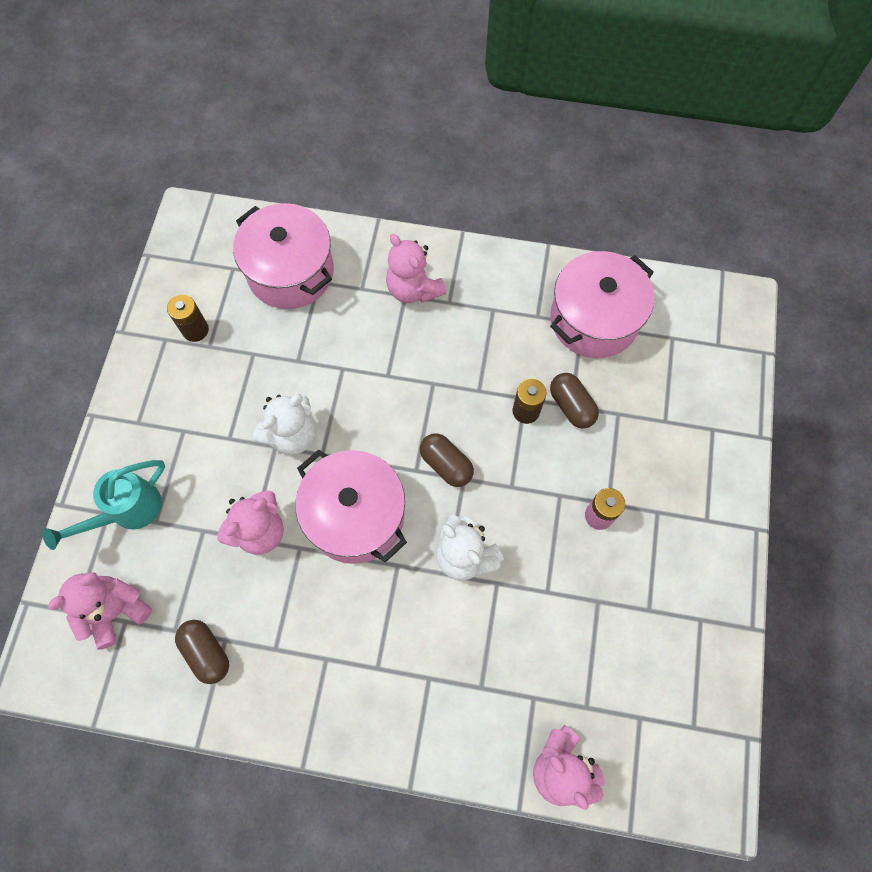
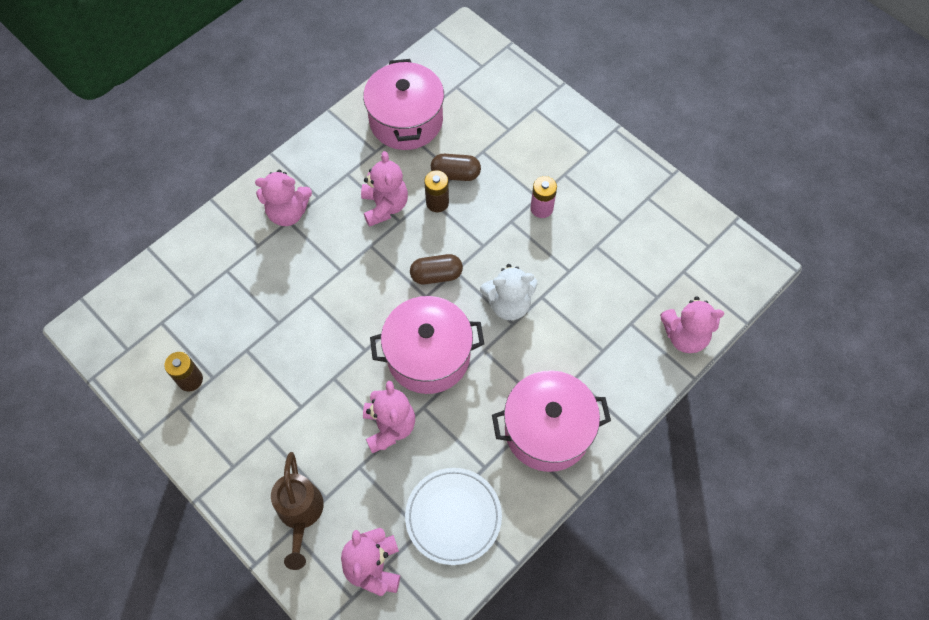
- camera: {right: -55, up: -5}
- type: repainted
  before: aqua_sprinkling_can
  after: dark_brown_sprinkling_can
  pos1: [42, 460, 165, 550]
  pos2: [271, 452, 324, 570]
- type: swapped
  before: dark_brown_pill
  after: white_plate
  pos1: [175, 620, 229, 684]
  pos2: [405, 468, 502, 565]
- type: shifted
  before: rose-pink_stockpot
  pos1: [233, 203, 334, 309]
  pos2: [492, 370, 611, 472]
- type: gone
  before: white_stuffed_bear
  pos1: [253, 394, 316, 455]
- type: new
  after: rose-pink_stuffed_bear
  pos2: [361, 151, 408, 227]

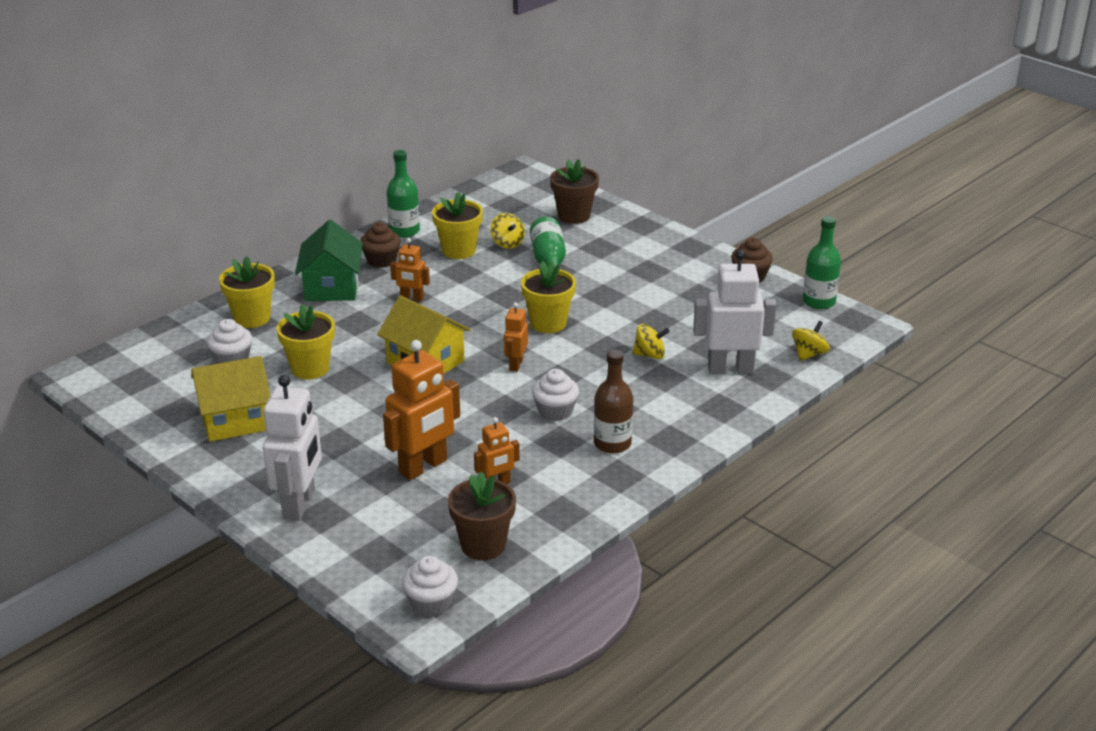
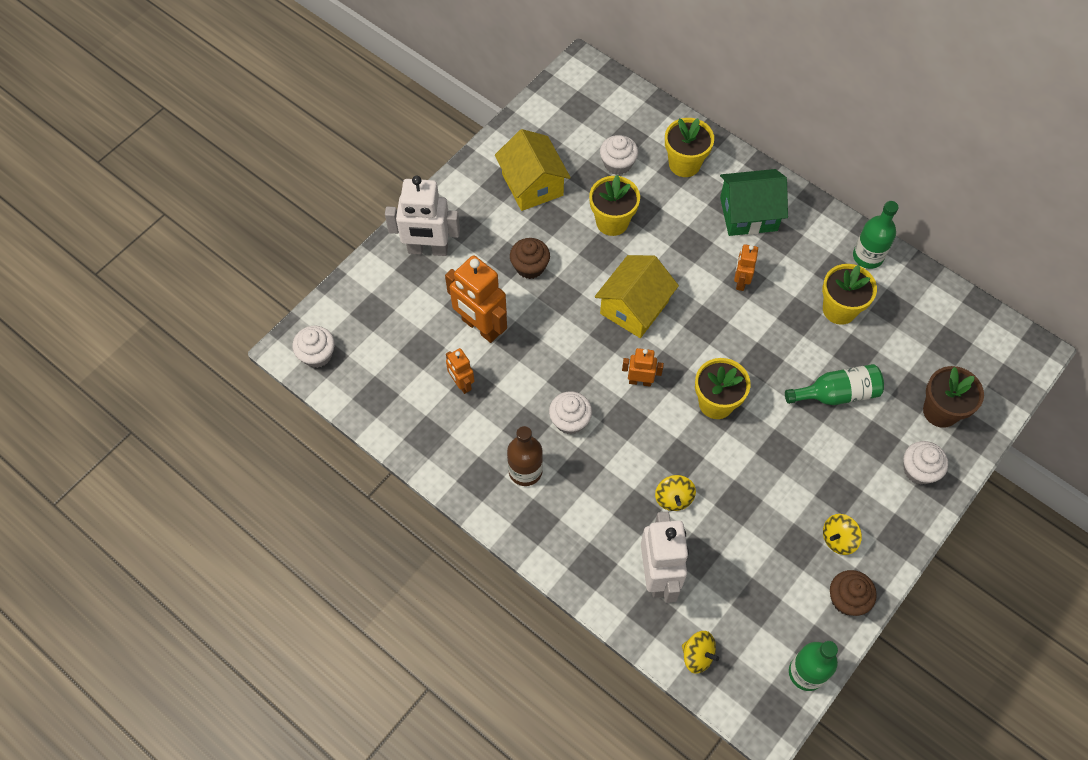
- camera: {right: 85, up: 30}
- type: shifted
  before: dark_brown_fairy_cake
  pos1: [360, 222, 401, 268]
  pos2: [510, 238, 550, 279]
- type: gone
  before: dark_brown_potted_plant
  pos1: [448, 472, 516, 560]
- type: shifted
  before: yellow_spinning_top
  pos1: [490, 213, 525, 249]
  pos2: [823, 514, 862, 555]
- type: new
  after: white_fairy_cake
  pos2: [903, 441, 948, 485]

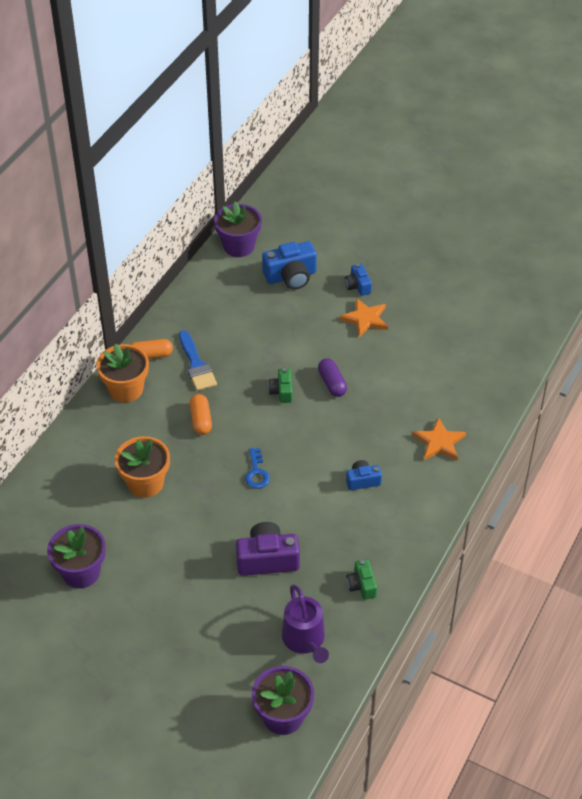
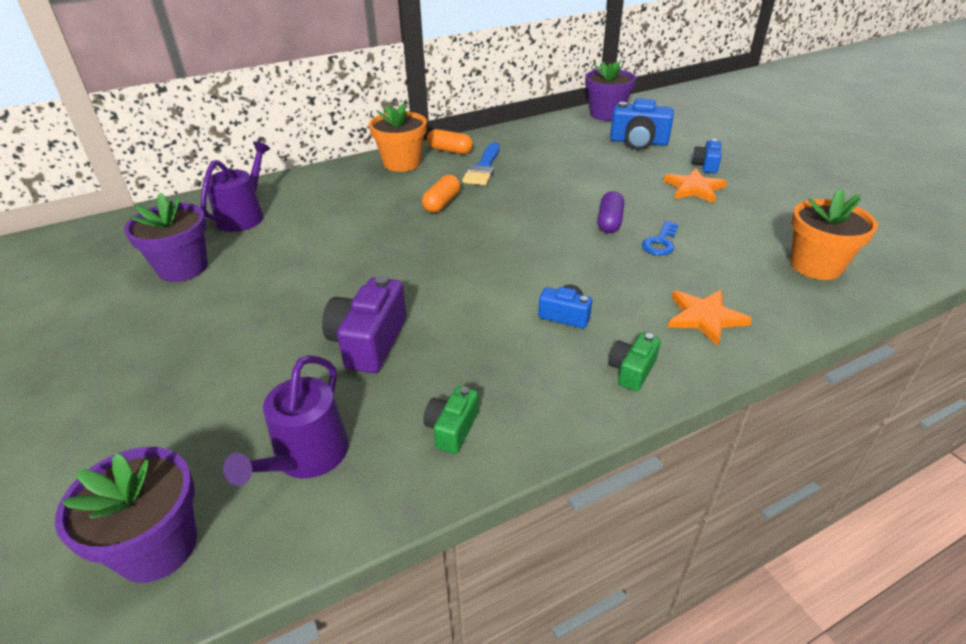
- camera: {right: 35, up: -10}
- type: shifted
  before: orange_potted_plant
  pos1: [115, 436, 170, 498]
  pos2: [790, 189, 878, 280]
- type: rotated
  before: violet_camera
  pos1: [236, 522, 300, 576]
  pos2: [322, 275, 407, 373]
  turn: -105
- type: shifted
  before: blue_latchkey
  pos1: [245, 448, 270, 489]
  pos2: [642, 221, 678, 255]
- type: shifted
  before: emerald_camera
  pos1: [268, 368, 293, 403]
  pos2: [608, 333, 661, 391]
- type: new
  after: violet_sprinkling_can
  pos2: [201, 141, 270, 232]

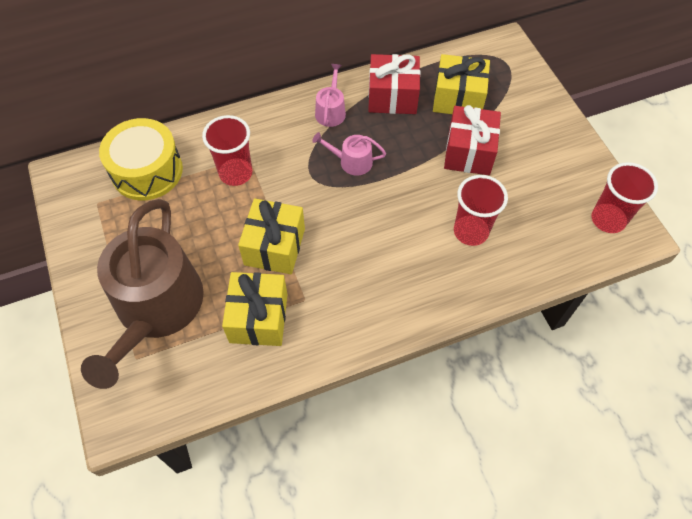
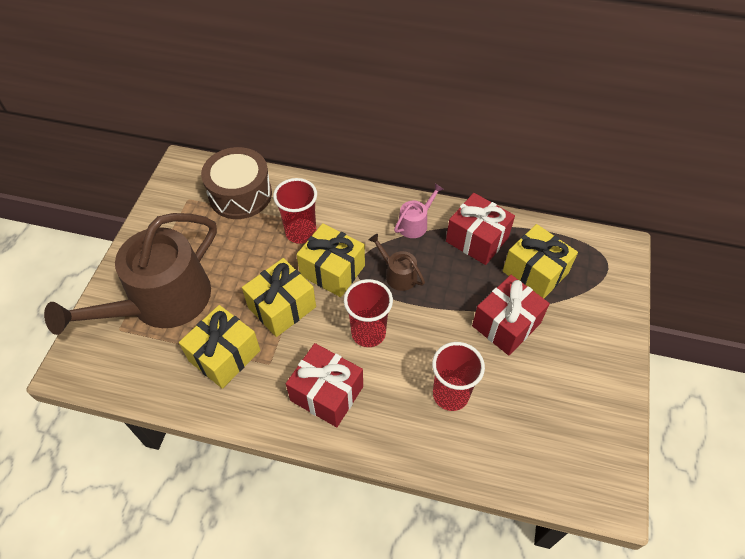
- camera: {right: 35, up: -5}
- type: repainted
  before: yellow_toy_drum
  after: dark_brown_toy_drum
  pos1: [99, 118, 183, 201]
  pos2: [201, 147, 272, 219]
- type: repainted
  before: rose-pink_sprinkling_can
  after: dark_brown_sprinkling_can
  pos1: [312, 132, 386, 176]
  pos2: [369, 234, 425, 291]
- type: shifted
  before: red_tumbler
  pos1: [591, 162, 658, 233]
  pos2: [344, 279, 393, 347]
- type: new
  after: red_gift
  pos2: [286, 343, 363, 427]
- type: new
  after: yellow_gift
  pos2: [296, 223, 365, 297]

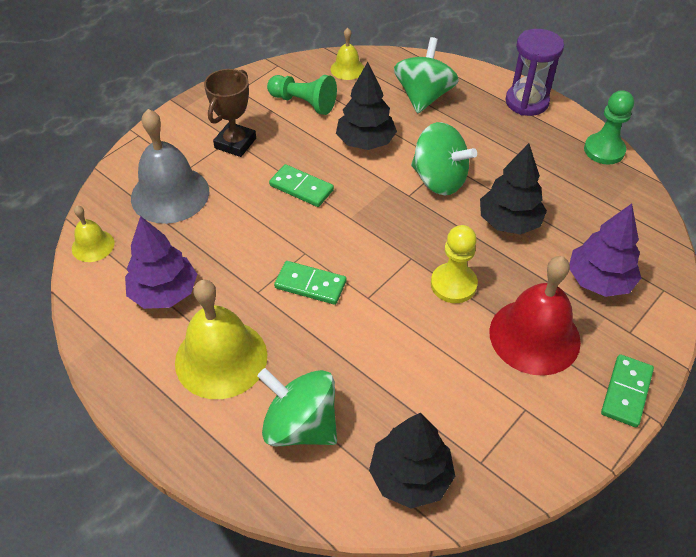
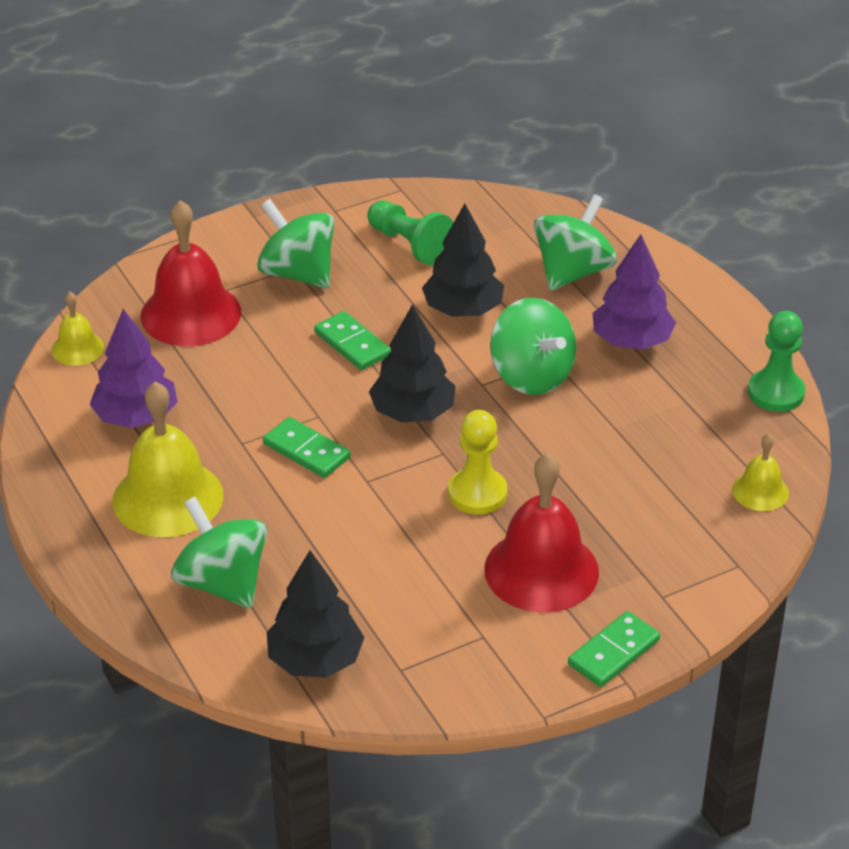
- camera: {right: 20, up: -10}
- type: repainted
  before: gray_bell
  after: red_bell
  pos1: [131, 109, 209, 224]
  pos2: [140, 200, 241, 346]
- type: swapped
  before: dark_brown_trophy
  after: emerald_spinning_top
  pos1: [204, 69, 256, 157]
  pos2: [257, 199, 334, 288]
- type: shifted
  before: yellow_bell
  pos1: [331, 28, 364, 80]
  pos2: [732, 434, 789, 511]
- type: shifted
  before: ebony_toy_tree
  pos1: [480, 143, 547, 235]
  pos2: [369, 304, 455, 422]
- type: gone
  before: violet_sand_timer
  pos1: [506, 29, 564, 116]
- type: shifted
  before: violet_toy_tree
  pos1: [569, 204, 641, 297]
  pos2: [593, 234, 676, 350]

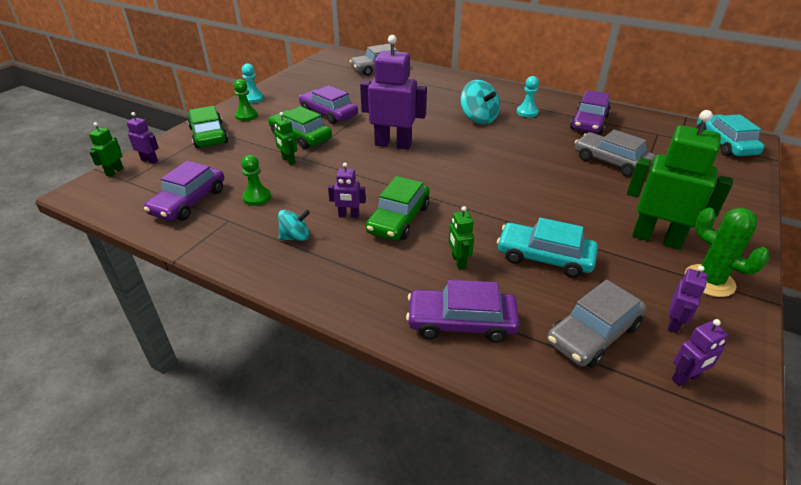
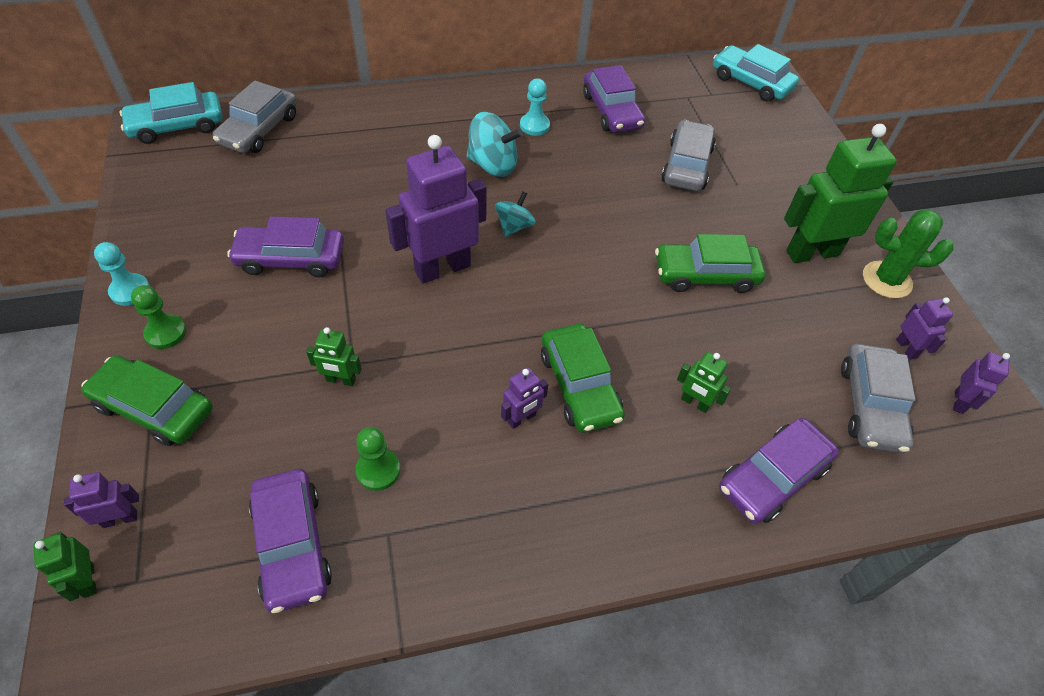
- camera: {right: -45, up: 15}
- type: shifted
  before: emerald_toy_car
  pos1: [268, 106, 332, 149]
  pos2: [655, 234, 766, 293]
- type: shifted
  before: aqua_spinning_top
  pos1: [278, 210, 310, 241]
  pos2: [495, 192, 536, 237]
- type: shifted
  before: aqua_toy_car
  pos1: [497, 218, 598, 278]
  pos2: [120, 82, 223, 144]
- type: rotated
  before: gray_toy_car
  pos1: [575, 130, 655, 177]
  pos2: [661, 120, 716, 191]
  turn: 105

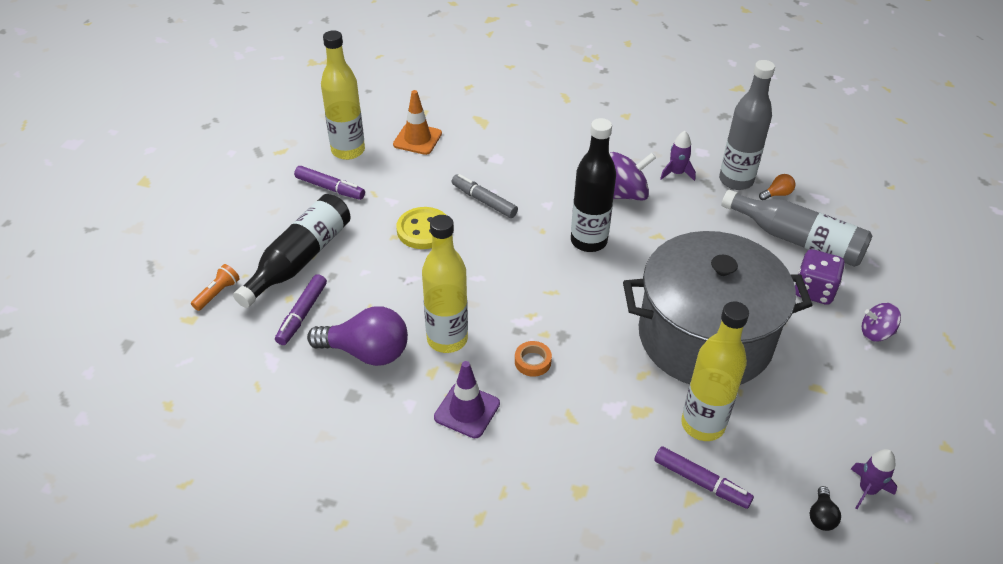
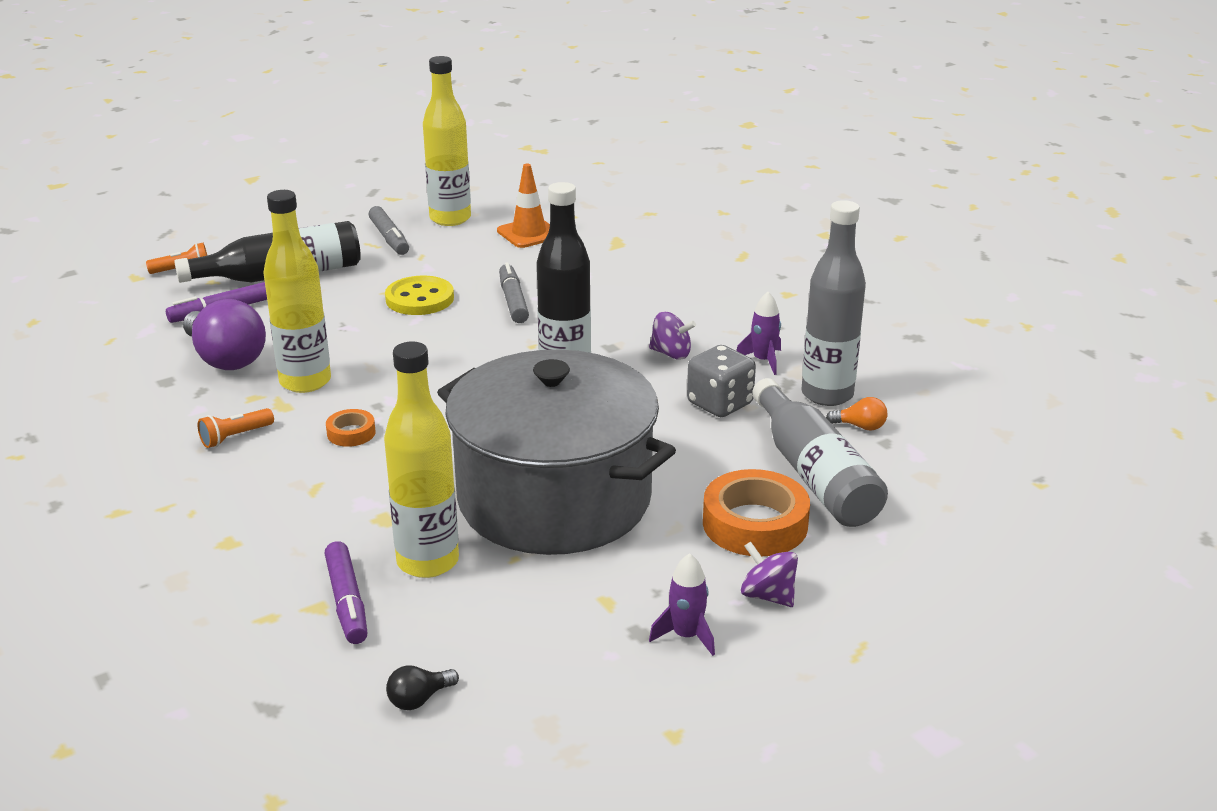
- camera: {right: 40, up: -15}
- type: repainted
  before: violet_marker_pen
  after: gray_marker_pen
  pos1: [294, 166, 365, 200]
  pos2: [368, 206, 409, 255]
- type: swapped
  before: violet_road_cone
  after: orange_torch
  pos1: [434, 361, 500, 438]
  pos2: [198, 408, 274, 448]
- type: scaled
  before: violet_spinning_top
  pos1: [609, 152, 656, 200]
  pos2: [649, 311, 696, 360]
  scale: 0.63
- type: swapped
  before: violet_dice
  after: orange_tape
  pos1: [795, 249, 845, 305]
  pos2: [703, 469, 810, 556]
- type: shifted
  before: violet_rocket
  pos1: [851, 449, 897, 509]
  pos2: [649, 553, 715, 656]
- type: new
  after: gray_dice
  pos2: [687, 345, 756, 417]

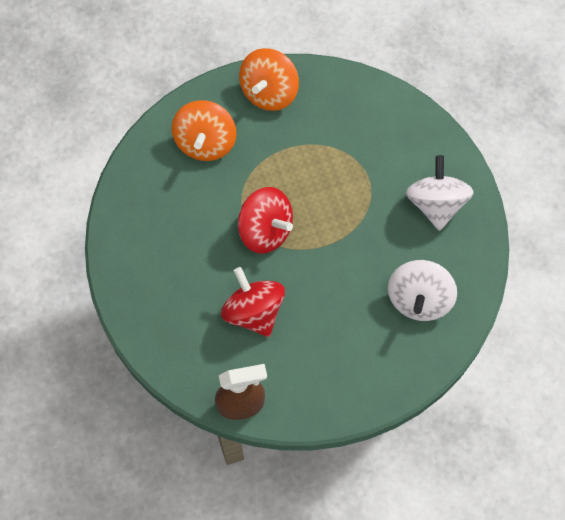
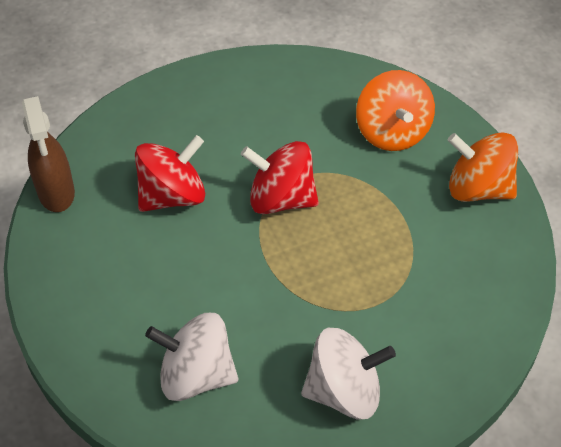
- camera: {right: 85, up: -15}
- type: rotated
  before: orange_spinning_top
  pos1: [172, 100, 236, 161]
  pos2: [356, 70, 435, 151]
  turn: -105
- type: rotated
  before: red_spinning_top
  pos1: [238, 187, 293, 254]
  pos2: [241, 141, 319, 214]
  turn: 75

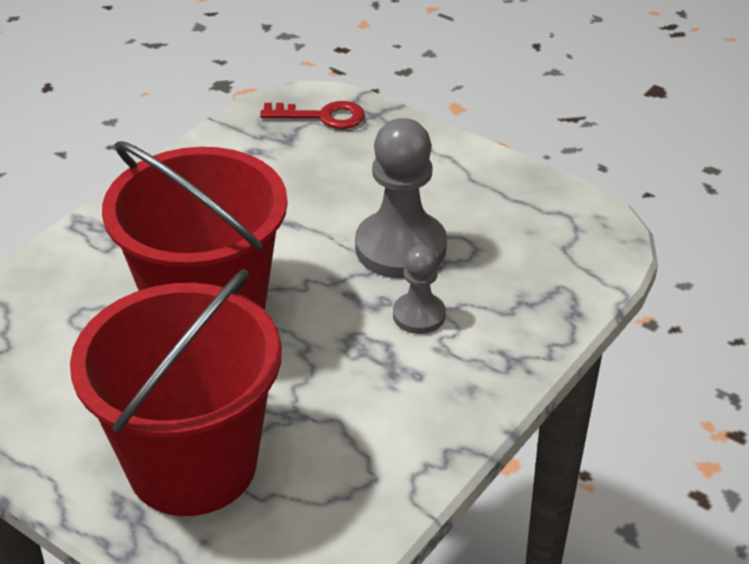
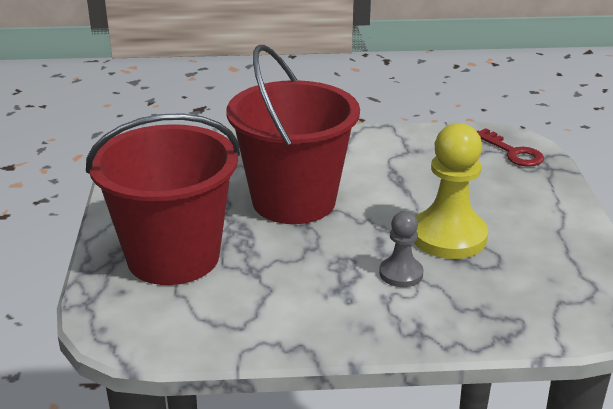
- camera: {right: 50, up: -10}
- type: repainted
  before: gray_chess_pawn
  after: yellow_chess_pawn
  pos1: [355, 118, 447, 279]
  pos2: [414, 123, 488, 259]

